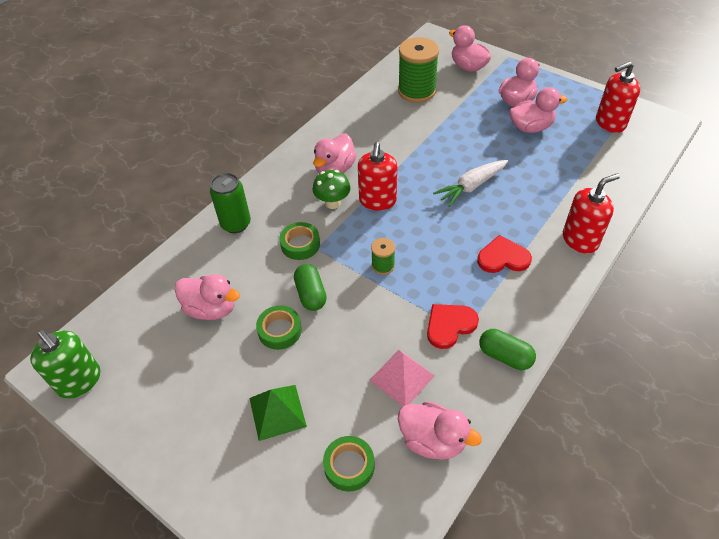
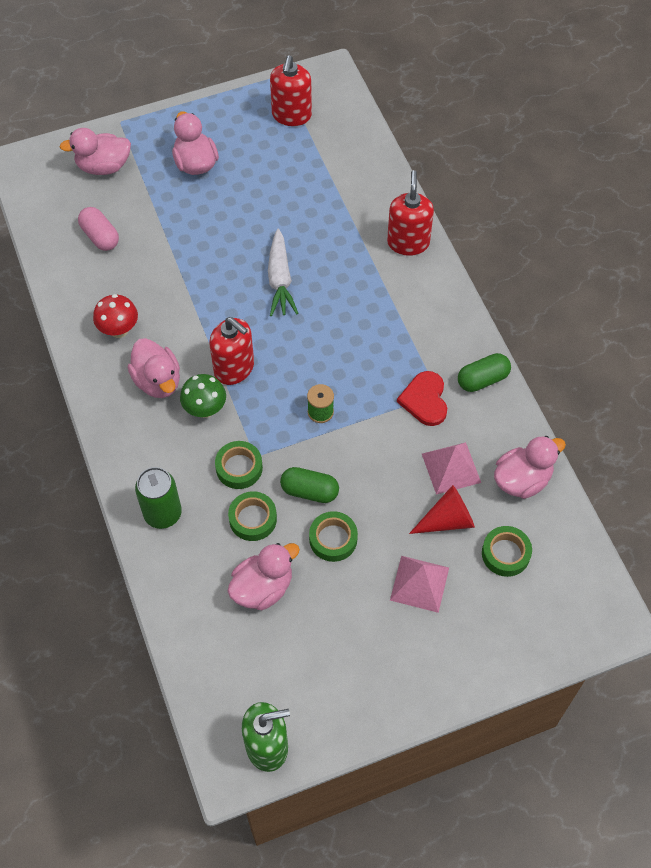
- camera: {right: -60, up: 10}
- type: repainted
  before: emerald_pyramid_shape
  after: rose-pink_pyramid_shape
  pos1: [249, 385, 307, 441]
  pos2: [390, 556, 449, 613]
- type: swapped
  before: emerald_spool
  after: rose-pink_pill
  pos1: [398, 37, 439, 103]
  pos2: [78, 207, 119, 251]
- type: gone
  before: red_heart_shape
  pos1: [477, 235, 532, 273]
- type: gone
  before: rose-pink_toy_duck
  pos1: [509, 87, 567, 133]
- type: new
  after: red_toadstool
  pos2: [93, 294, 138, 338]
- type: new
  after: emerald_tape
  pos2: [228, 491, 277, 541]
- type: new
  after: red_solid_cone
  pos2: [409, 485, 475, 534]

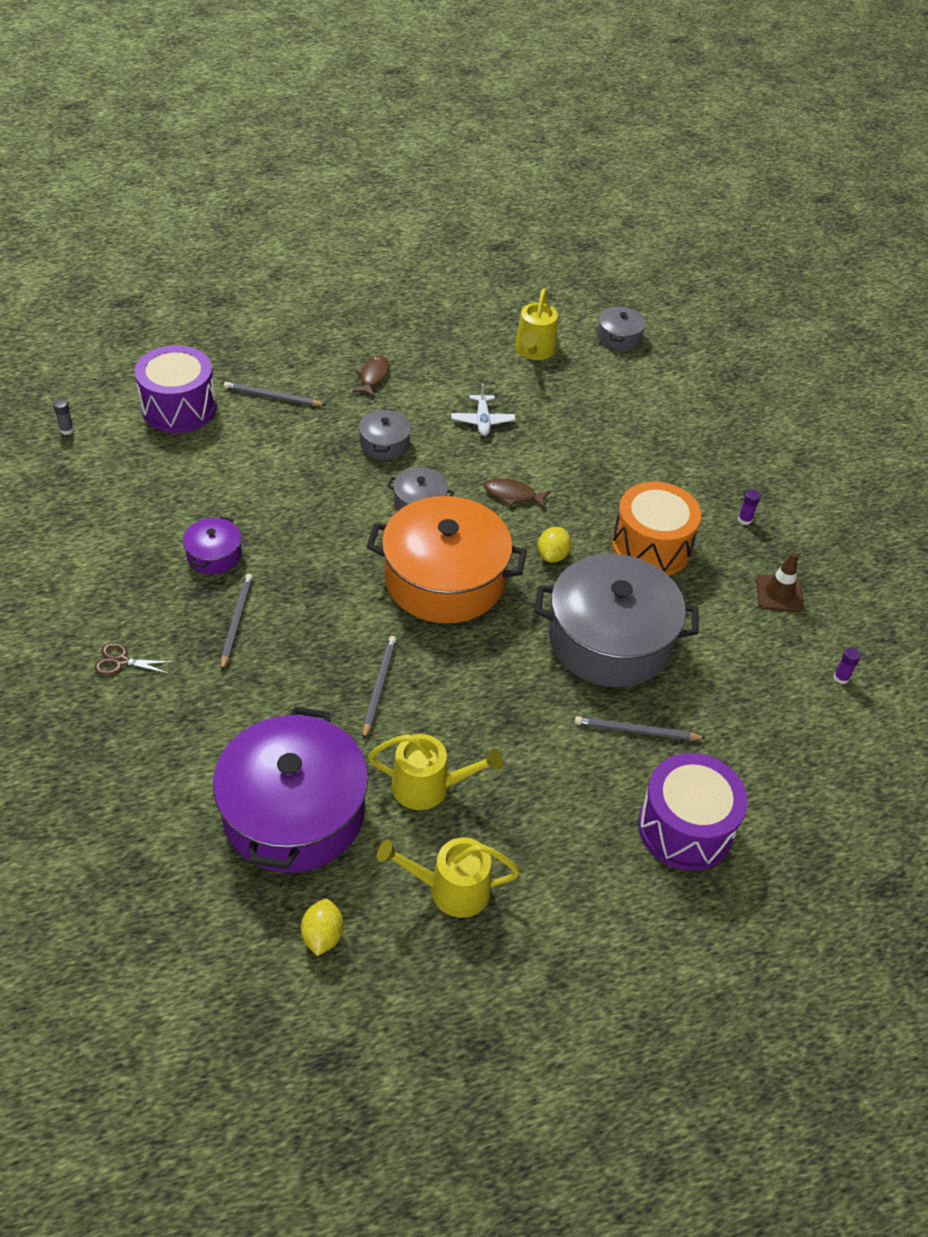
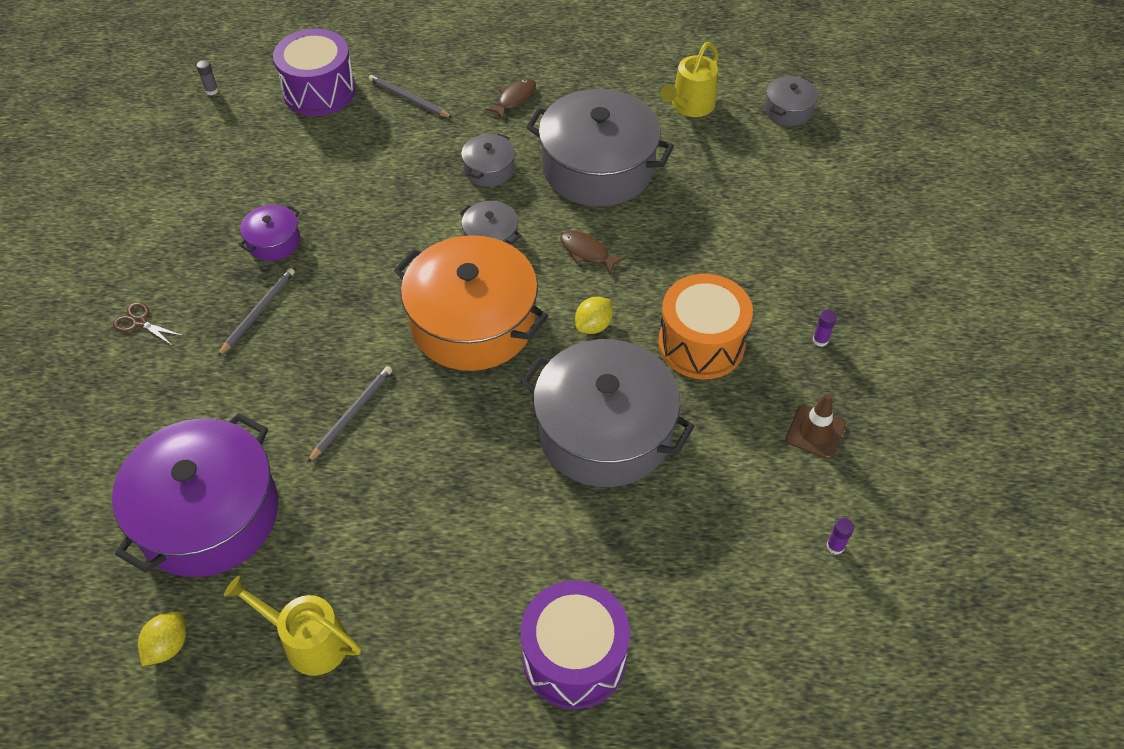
- camera: {right: 25, up: 5}
- type: gone
  before: yellow_sprinkling_can
  pos1: [368, 734, 503, 810]
- type: swapped
  before: white_plane
  after: gray_stockpot
  pos1: [451, 383, 515, 436]
  pos2: [526, 89, 674, 207]
- type: gone
  before: gray_lead_pencil
  pos1: [575, 716, 706, 741]

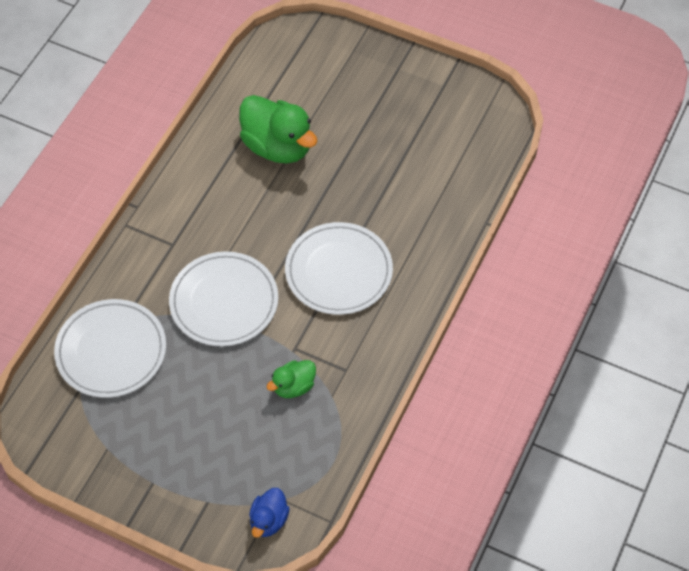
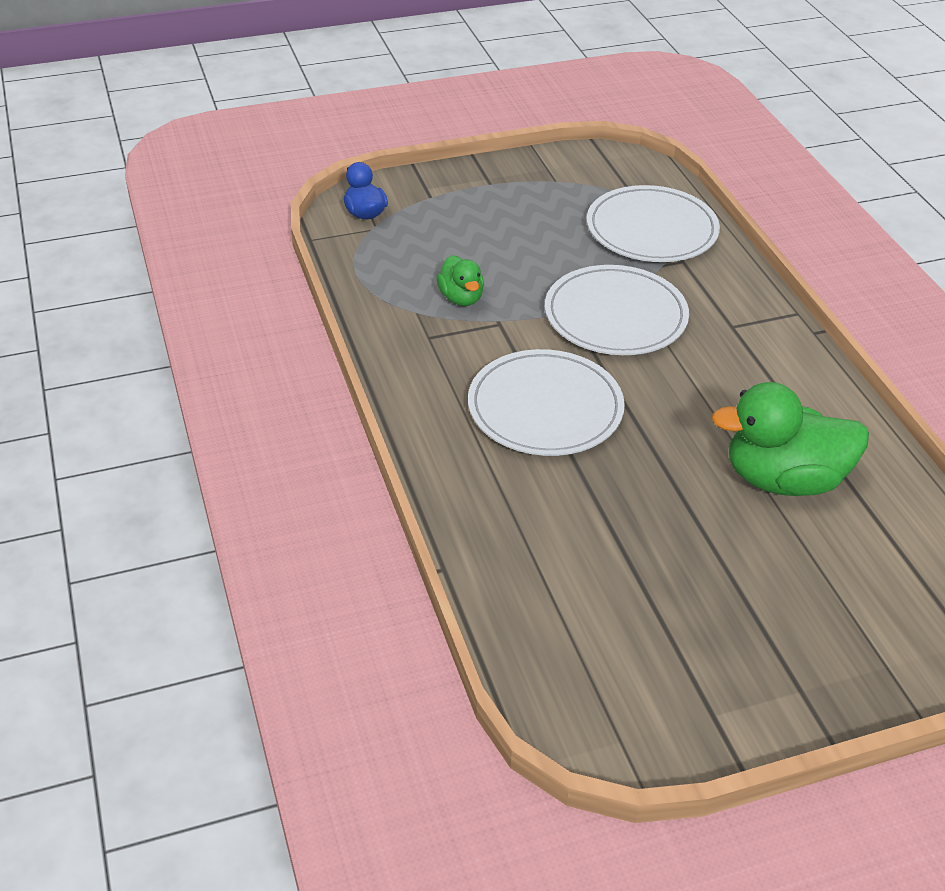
- camera: {right: 135, up: -15}
- type: rotated
  before: emerald_toy_duck
  pos1: [266, 360, 316, 398]
  pos2: [437, 255, 484, 306]
  turn: 150

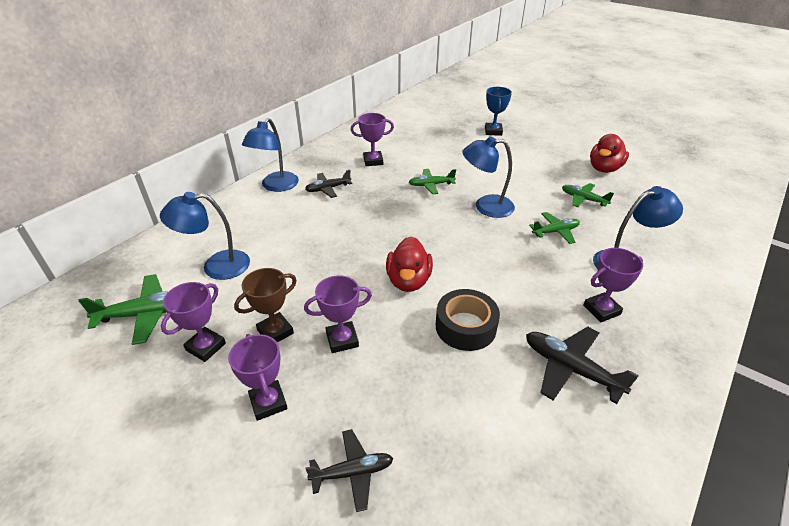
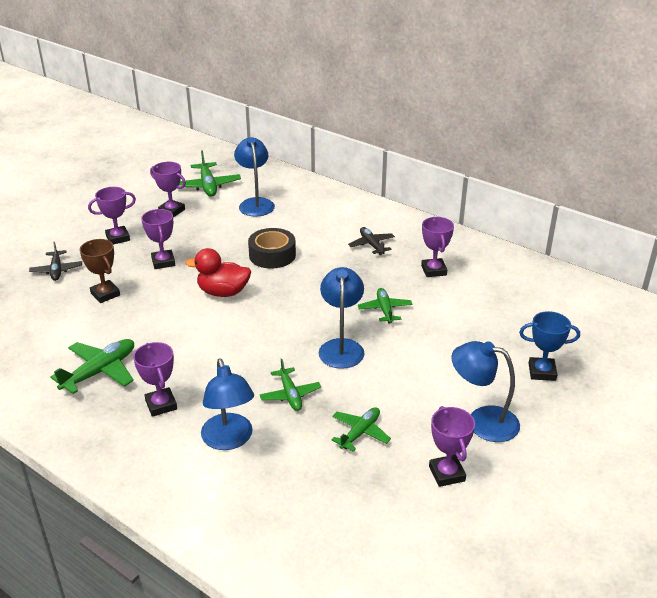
- camera: {right: 90, up: -5}
- type: shifted
  before: dark_brown_trophy
  pos1: [234, 268, 297, 342]
  pos2: [79, 239, 120, 303]
- type: shifted
  before: blue_desk_lamp
  pos1: [242, 118, 299, 192]
  pos2: [451, 341, 520, 442]
- type: shifted
  before: ebony_tape
  pos1: [436, 289, 500, 351]
  pos2: [248, 228, 296, 269]
- type: repainted
  before: ebony_plane
  after: emerald_plane
  pos1: [526, 327, 639, 404]
  pos2: [50, 339, 134, 394]
- type: swapped
  before: red_toy_duck
  after: violet_trophy
  pos1: [590, 134, 629, 173]
  pos2: [429, 406, 475, 487]

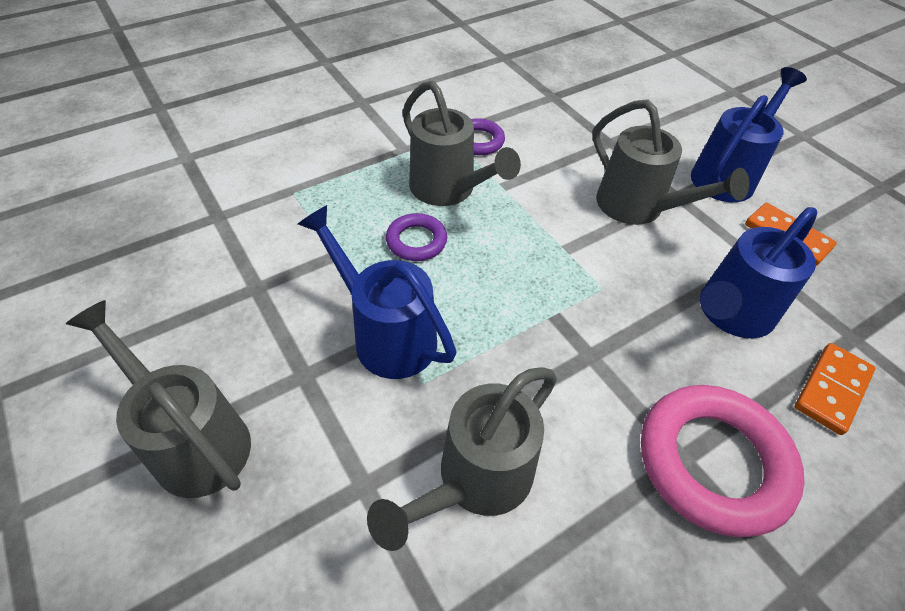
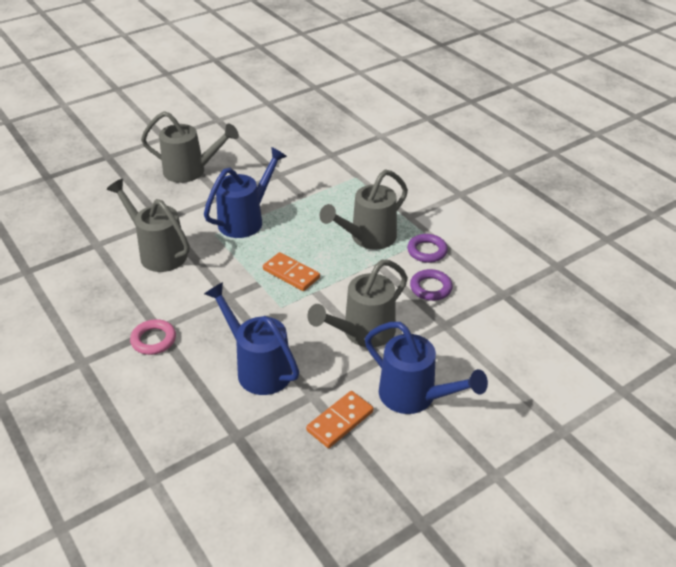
- camera: {right: 90, up: -10}
- type: rotated
  before: gray_sprinkling_can
  pos1: [66, 300, 251, 498]
  pos2: [141, 111, 239, 183]
  turn: 60
- type: shifted
  before: violet_torus
  pos1: [386, 213, 447, 261]
  pos2: [410, 269, 453, 301]
- type: scaled
  before: rose-pink_torus
  pos1: [641, 385, 805, 537]
  pos2: [130, 319, 176, 355]
  scale: 0.52
- type: shifted
  before: orange_domino_tile
  pos1: [795, 343, 876, 435]
  pos2: [263, 252, 320, 291]

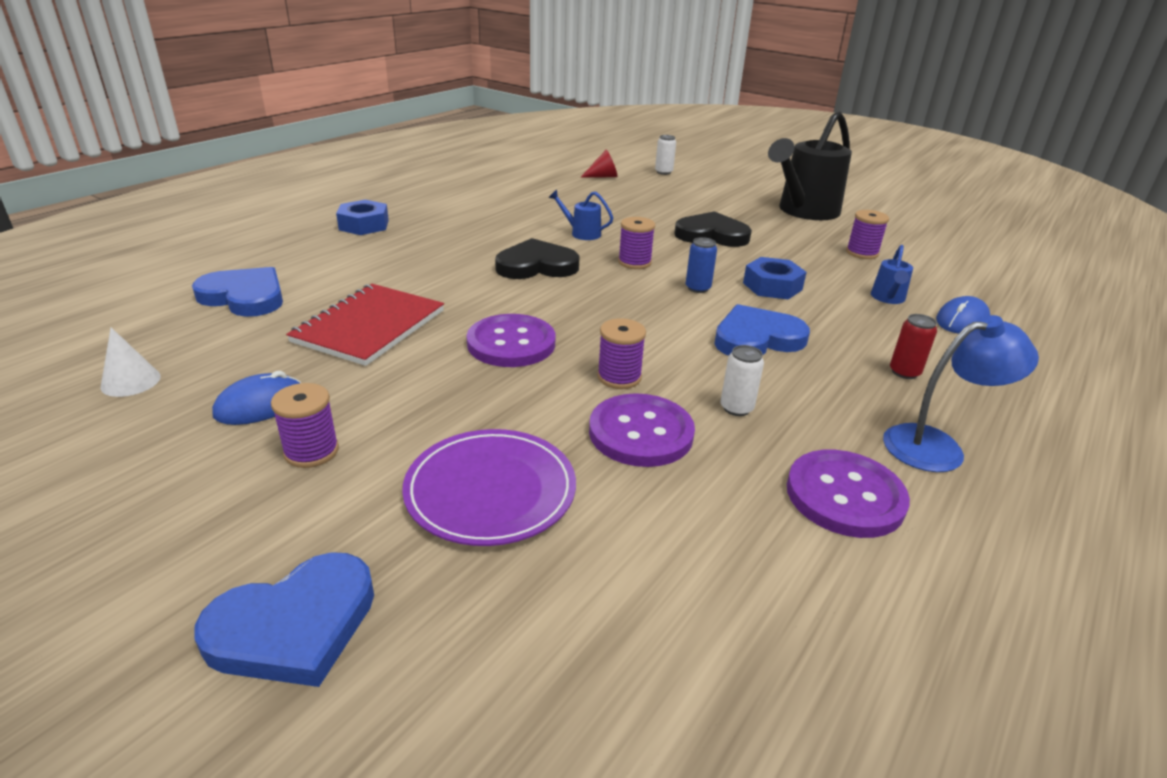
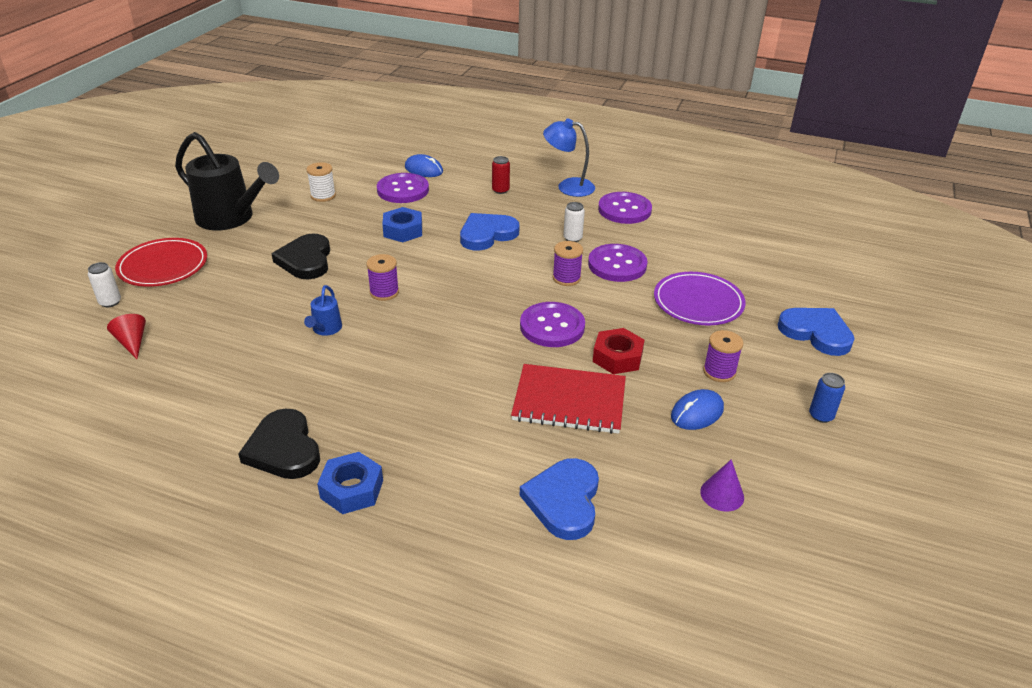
- camera: {right: -105, up: 5}
- type: repainted
  before: white_solid_cone
  after: violet_solid_cone
  pos1: [101, 328, 161, 397]
  pos2: [700, 459, 744, 512]
- type: rotated
  before: blue_PC_mouse
  pos1: [212, 371, 301, 425]
  pos2: [671, 389, 724, 430]
  turn: -75
- type: shifted
  before: ebony_heart_shape
  pos1: [495, 238, 579, 279]
  pos2: [238, 408, 320, 479]
- type: shifted
  before: blue_soda_can
  pos1: [686, 237, 717, 293]
  pos2: [809, 373, 845, 423]
- type: rotated
  before: blue_heart_shape
  pos1: [714, 304, 810, 356]
  pos2: [460, 213, 519, 250]
  turn: 90
- type: repainted
  before: violet_spool
  after: white_spool
  pos1: [846, 210, 889, 259]
  pos2: [307, 162, 336, 202]
- type: swapped
  before: blue_sprinkling_can
  after: violet_shirt_button
  pos1: [871, 245, 913, 304]
  pos2: [377, 173, 429, 203]
- type: rotated
  before: blue_desk_lamp
  pos1: [883, 315, 1039, 472]
  pos2: [543, 118, 595, 197]
  turn: -45
- type: new
  after: red_plate
  pos2: [115, 238, 207, 287]
- type: new
  after: red_nut
  pos2: [593, 328, 645, 374]

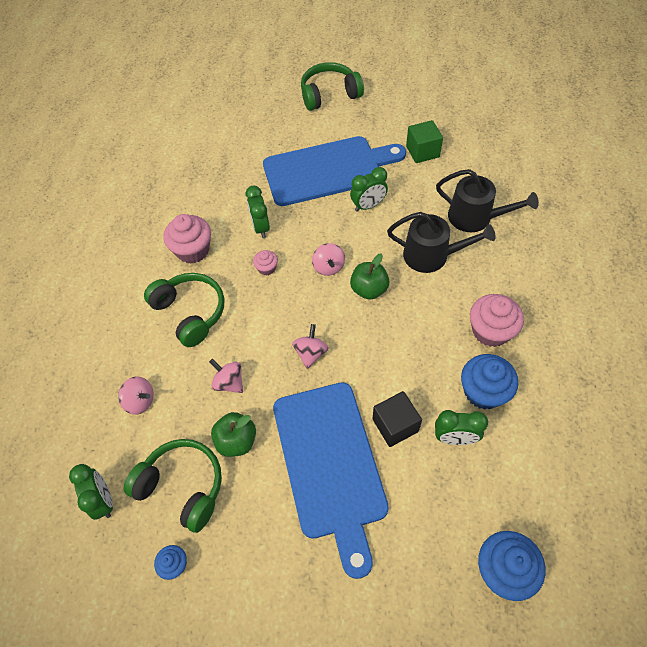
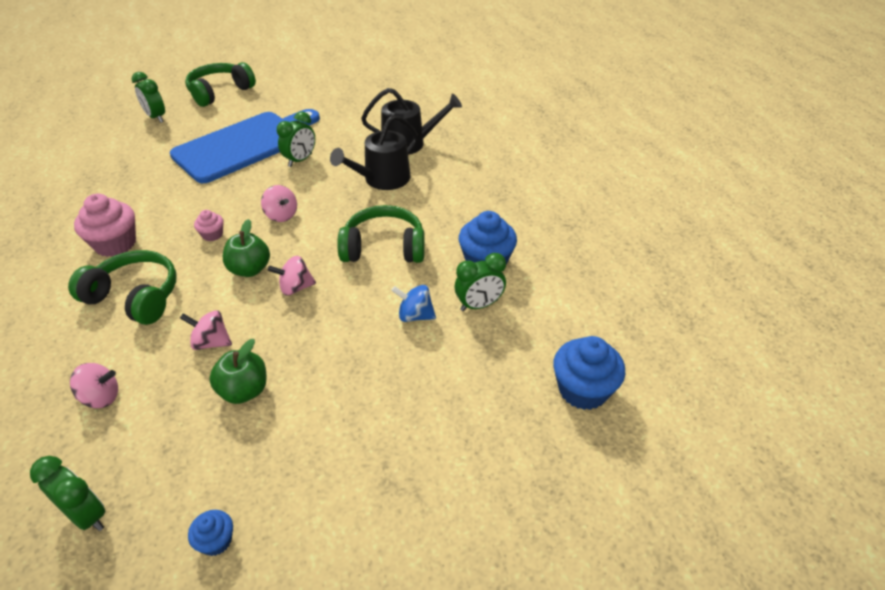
- camera: {right: -30, up: -15}
- type: shifted
  before: emerald_headset
  pos1: [124, 439, 222, 533]
  pos2: [337, 205, 425, 263]
- type: shifted
  before: emerald_bedside_clock
  pos1: [245, 185, 270, 238]
  pos2: [132, 72, 165, 123]
- type: gone
  before: blue_bread_board
  pos1: [273, 383, 389, 579]
- type: rotated
  before: rose-pink_spinning_top
  pos1: [292, 324, 328, 369]
  pos2: [268, 256, 316, 296]
  turn: -90
- type: shifted
  before: emerald_apple_fruit
  pos1: [350, 253, 390, 300]
  pos2: [223, 219, 270, 277]
- type: swapped
  before: ebony_cube
  after: blue_spinning_top
  pos1: [372, 391, 422, 447]
  pos2: [391, 285, 436, 322]
- type: rotated
  before: ebony_sprinkling_can
  pos1: [387, 212, 495, 273]
  pos2: [330, 115, 418, 190]
  turn: 150
- type: gone
  before: emerald_cube
  pos1: [406, 120, 443, 163]
- type: gone
  before: rose-pink_fairy_cake
  pos1: [470, 294, 524, 347]

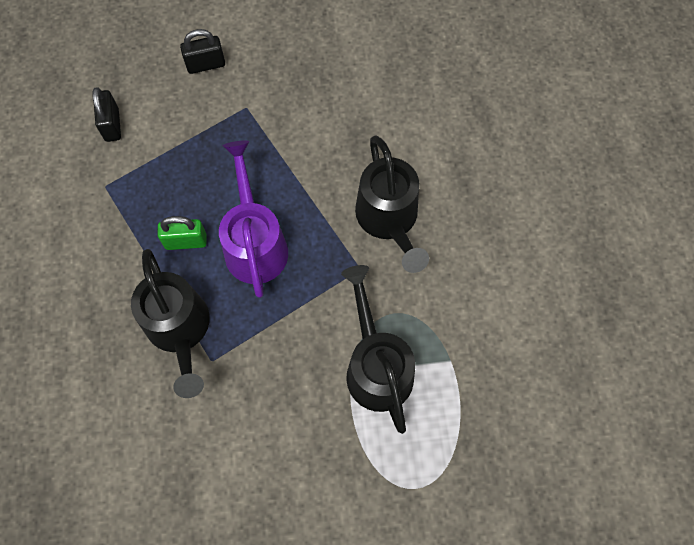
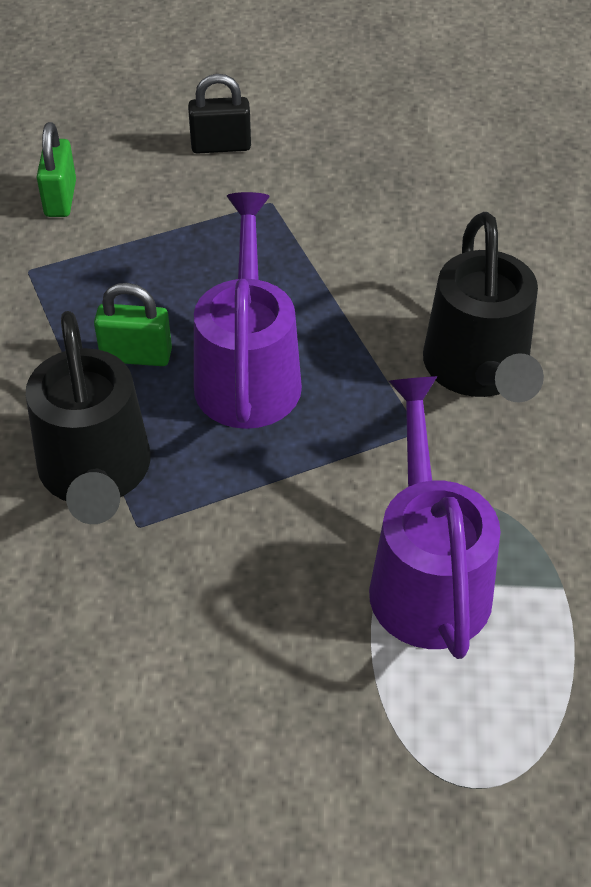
- camera: {right: 10, up: -20}
- type: repainted
  before: ebony_padlock
  after: emerald_padlock
  pos1: [93, 87, 121, 142]
  pos2: [37, 122, 76, 217]
- type: repainted
  before: ebony_sprinkling_can
  after: violet_sprinkling_can
  pos1: [341, 265, 415, 434]
  pos2: [369, 376, 500, 659]

